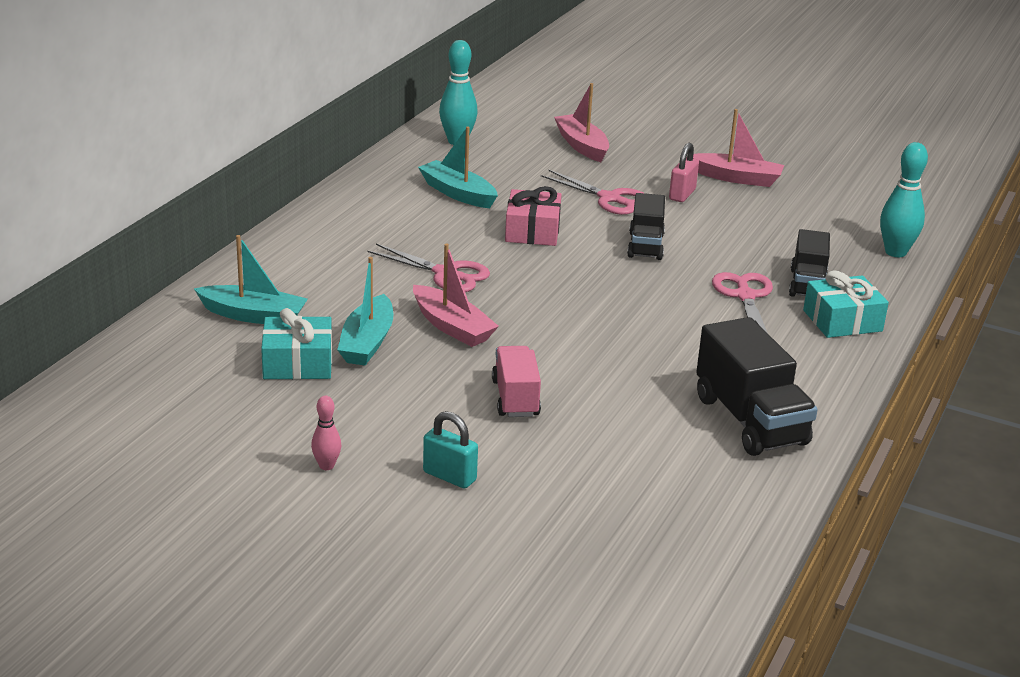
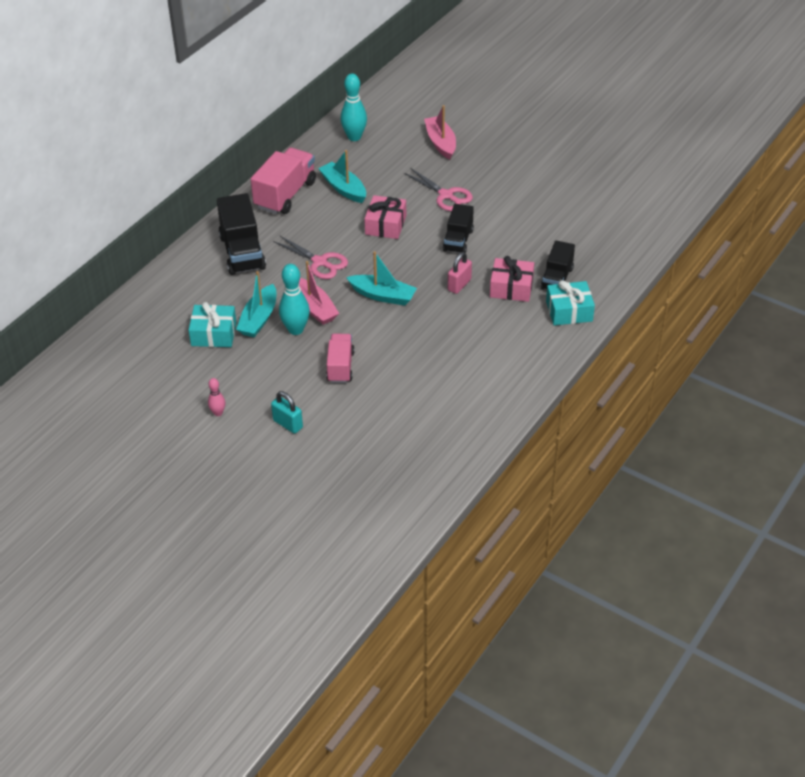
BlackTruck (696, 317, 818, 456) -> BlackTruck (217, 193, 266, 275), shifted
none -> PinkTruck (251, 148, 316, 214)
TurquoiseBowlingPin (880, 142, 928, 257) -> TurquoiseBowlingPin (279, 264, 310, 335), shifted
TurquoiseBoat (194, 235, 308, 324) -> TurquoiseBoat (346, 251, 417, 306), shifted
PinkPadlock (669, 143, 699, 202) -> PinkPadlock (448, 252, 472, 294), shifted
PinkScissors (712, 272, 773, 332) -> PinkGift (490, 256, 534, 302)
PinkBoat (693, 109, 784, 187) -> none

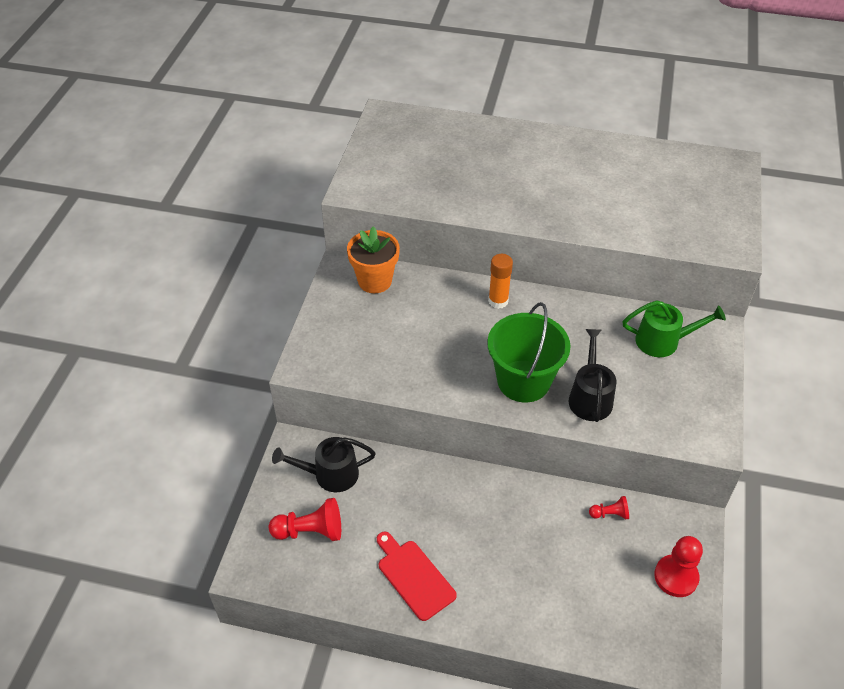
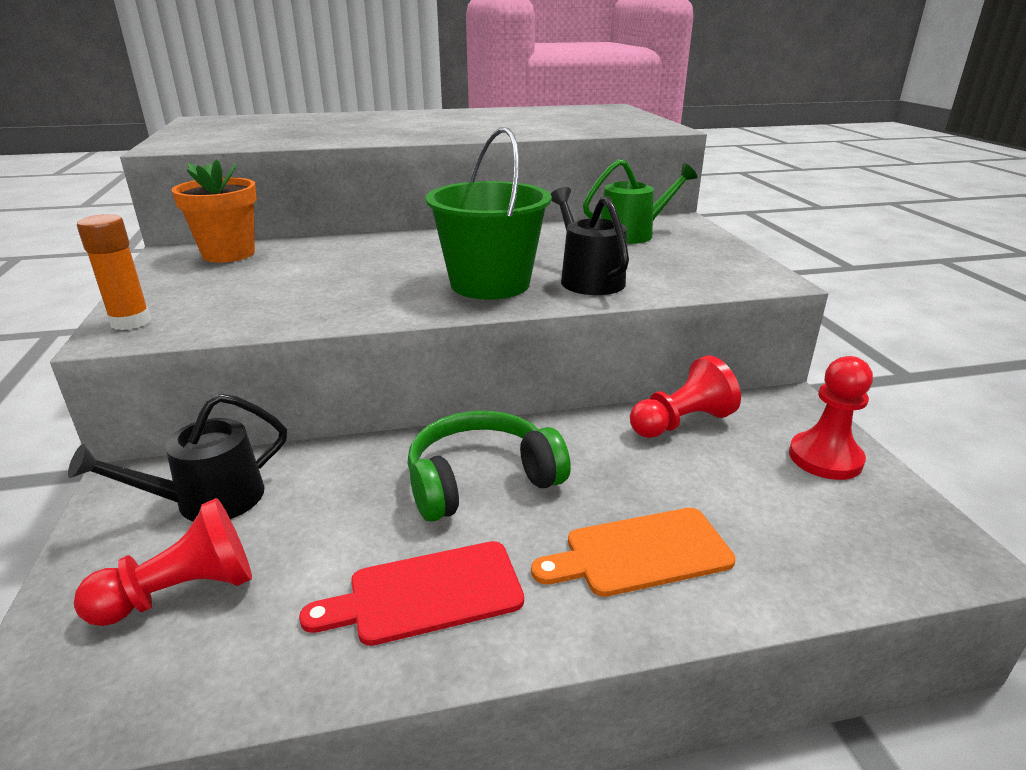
OrangeGlueStick (488, 254, 513, 309) -> OrangeGlueStick (77, 214, 151, 330), shifted
RedCuttingBoard (377, 532, 457, 621) -> RedCuttingBoard (299, 541, 524, 646), 45 degrees counterclockwise
none -> GreenHeadphones (408, 411, 571, 522)
none -> OrangeCuttingBoard (531, 508, 736, 597)
RedPawn (589, 496, 629, 520) -> RedPawn (630, 356, 741, 438), x1.79

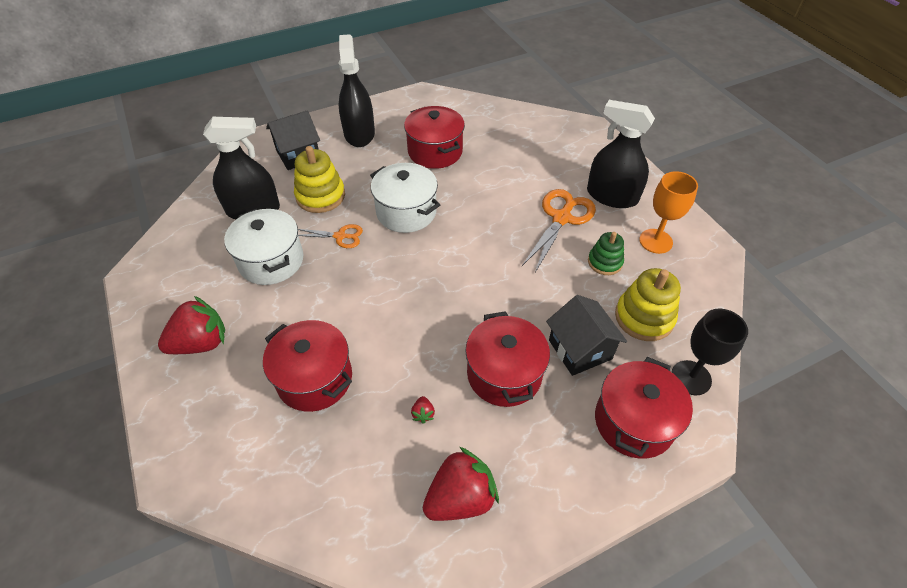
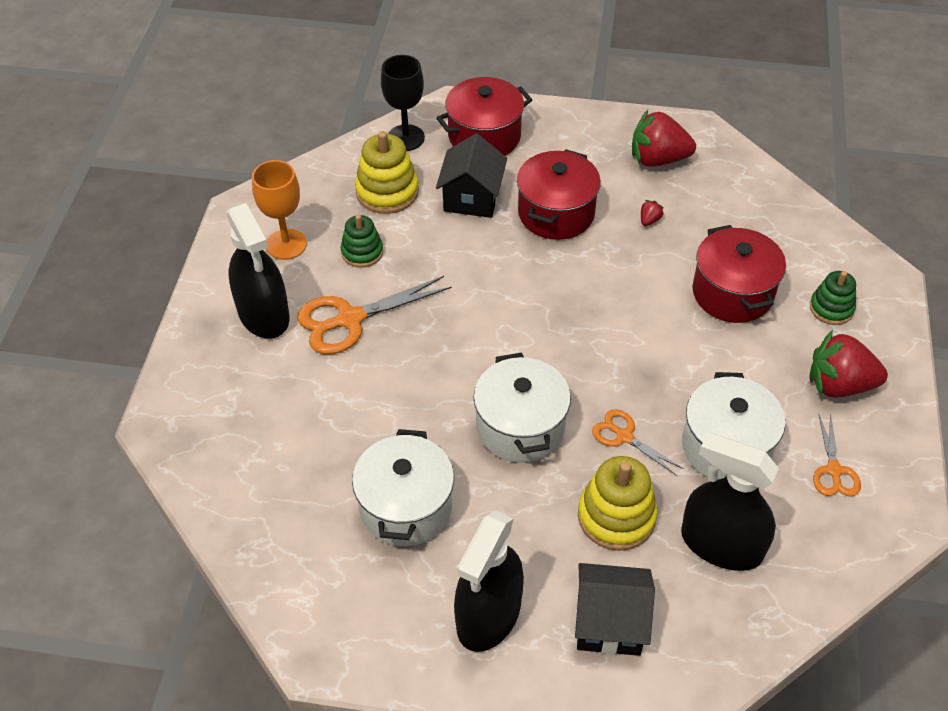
RedPot (404, 106, 465, 169) -> WhitePot (352, 429, 454, 546)
none -> GreenStackingToy (810, 271, 856, 325)
none -> OrangeScissors (813, 413, 861, 497)

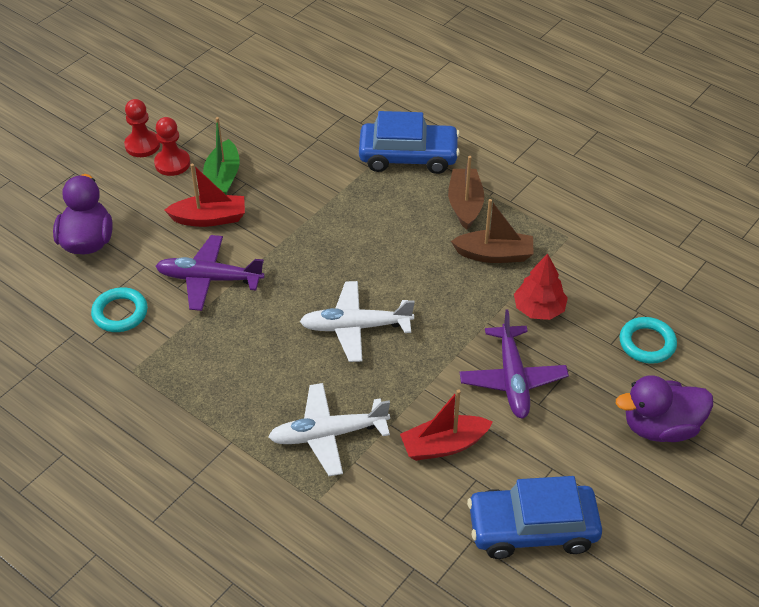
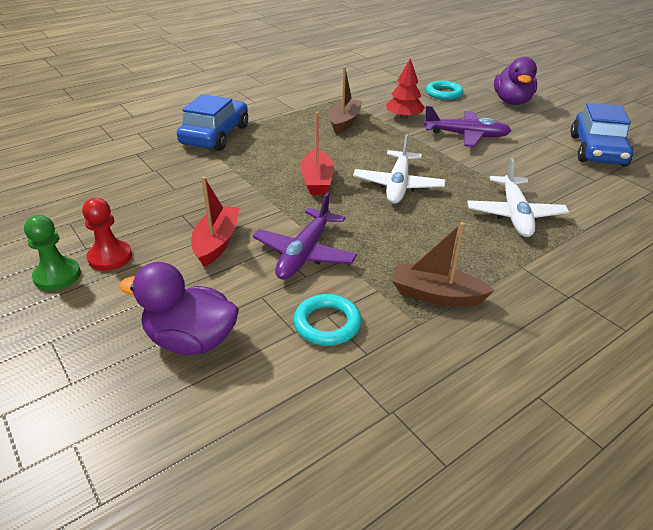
RedPawn (124, 99, 160, 157) -> GreenPawn (24, 215, 81, 291)
RedBoat (400, 389, 493, 461) -> RedBoat (300, 112, 334, 195), shifted
BrownBoat (448, 156, 484, 230) -> BrownBoat (392, 222, 494, 306), shifted
GreenBoat (203, 117, 240, 195) -> none

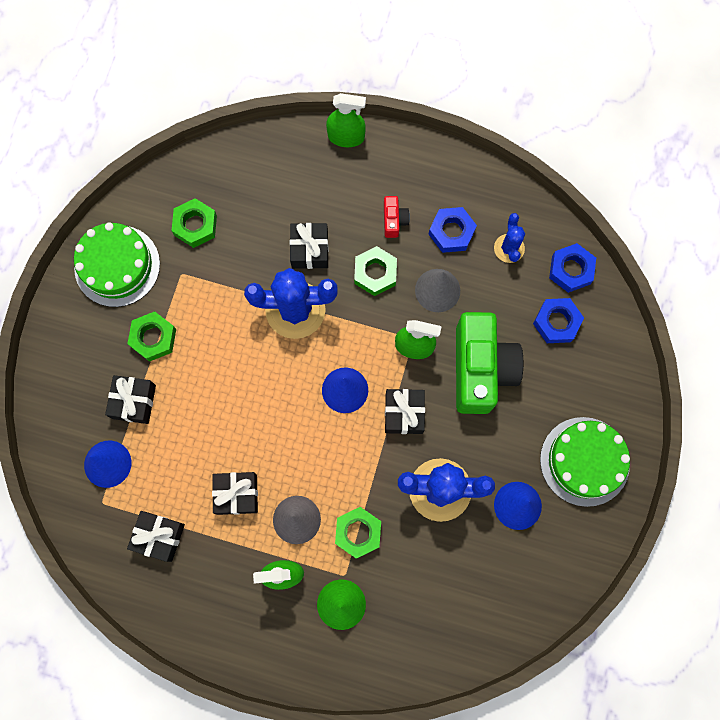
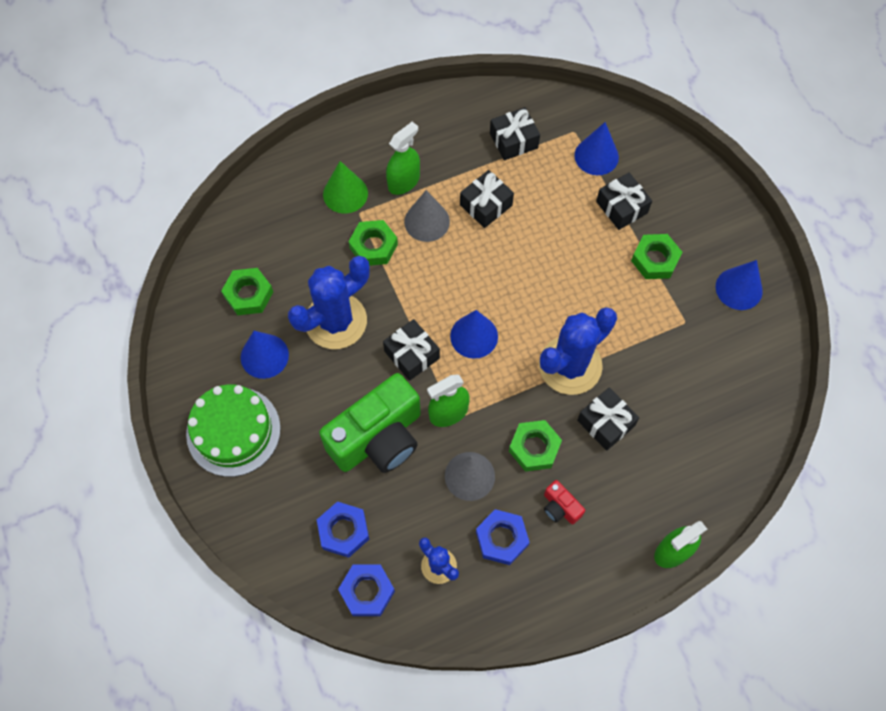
GreenNut (171, 198, 217, 248) -> GreenNut (221, 268, 273, 315), shifted
GreenCamera (456, 312, 524, 414) -> GreenCamera (319, 373, 421, 473), 90 degrees counterclockwise
GreenCake (74, 222, 160, 307) -> BlueCone (716, 260, 763, 310)

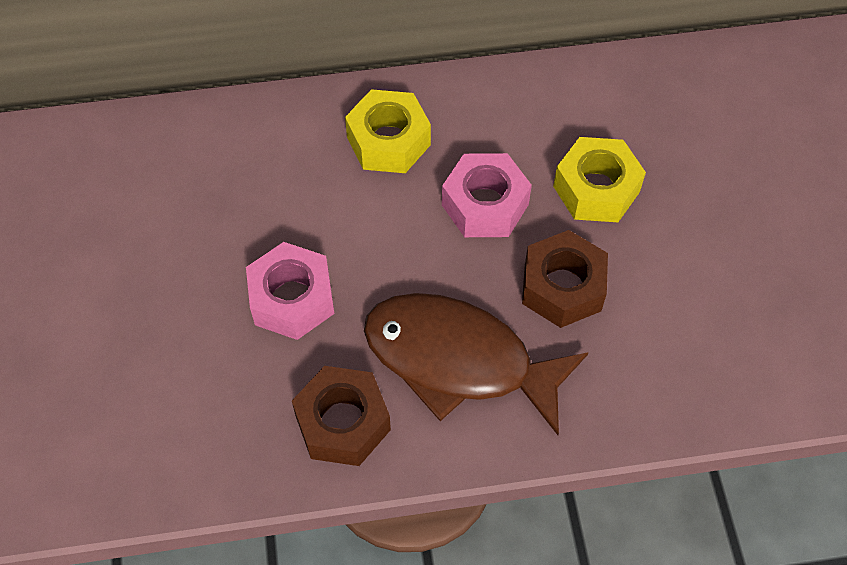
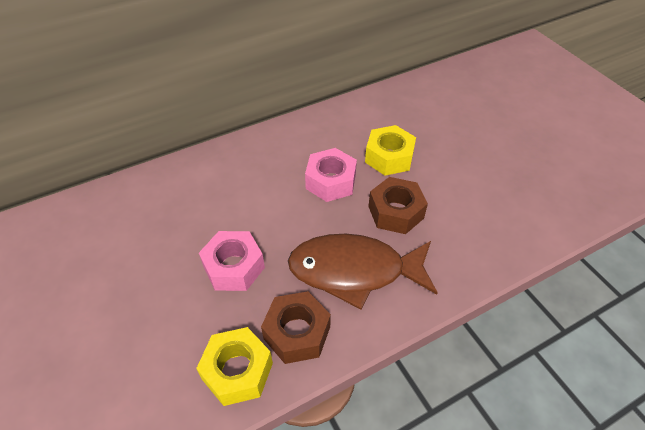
YellowNut (345, 89, 431, 173) -> YellowNut (196, 327, 273, 406), shifted

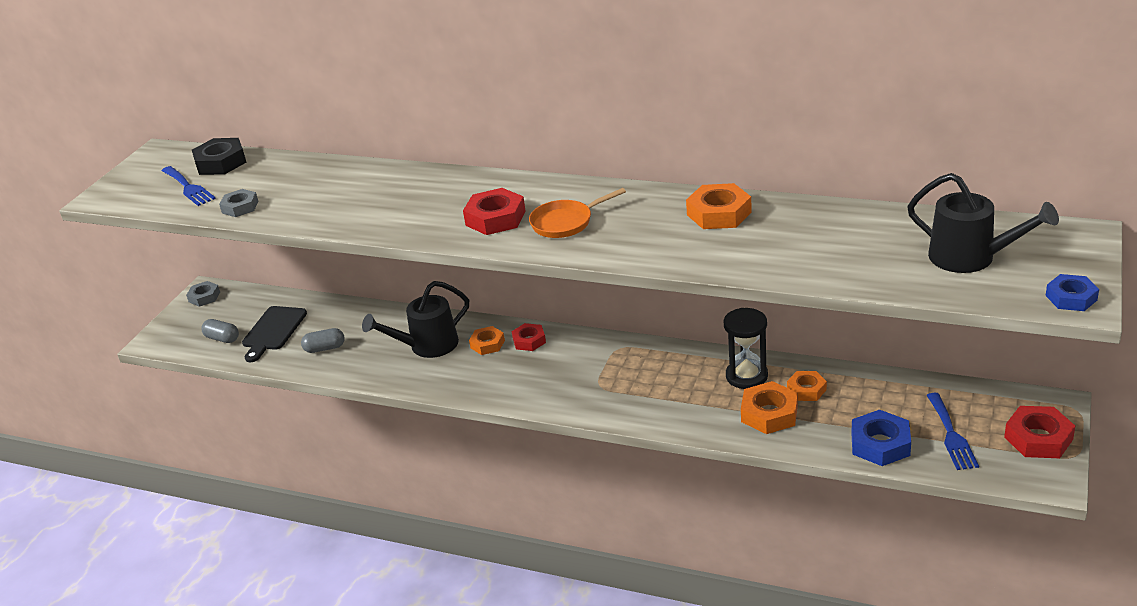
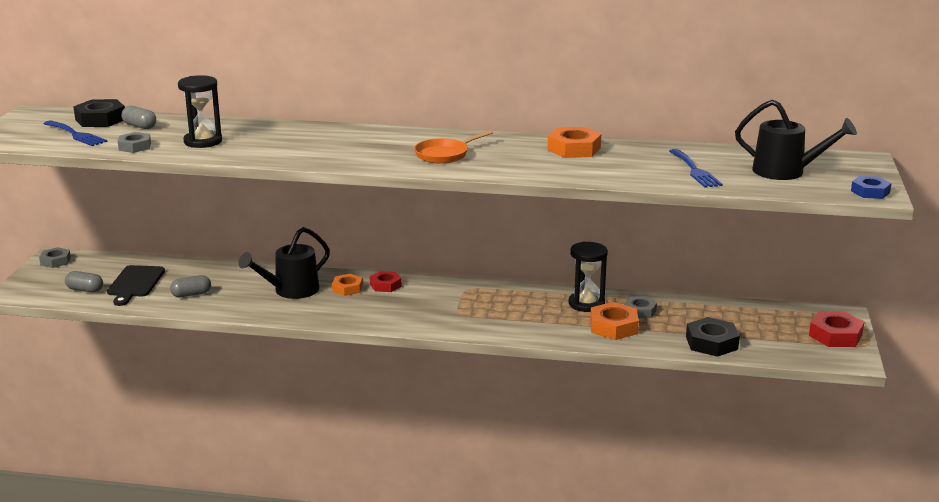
none -> GreyCapsule (121, 106, 156, 129)
none -> BlackHourglass (178, 75, 222, 148)
OrangeNut (787, 371, 827, 401) -> GreyNut (624, 296, 657, 318)
BlueFork (927, 393, 979, 470) -> BlueFork (669, 149, 723, 188), shifted
BlueNut (851, 410, 911, 466) -> BlackNut (686, 317, 740, 357)
RedNut (463, 188, 526, 235) -> none

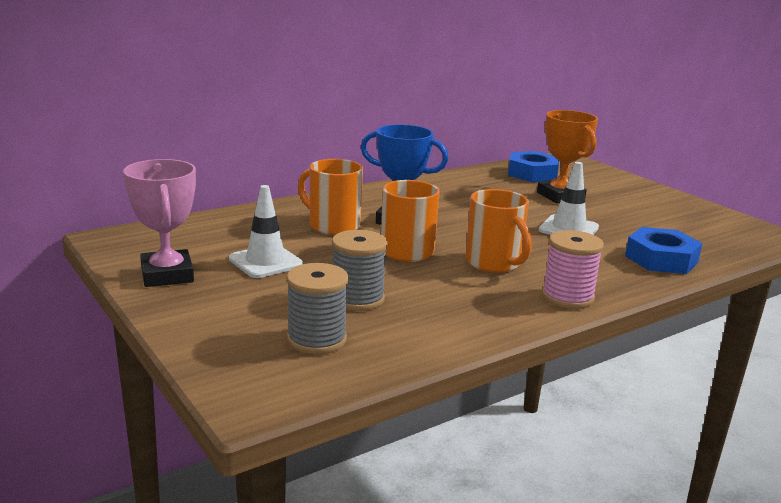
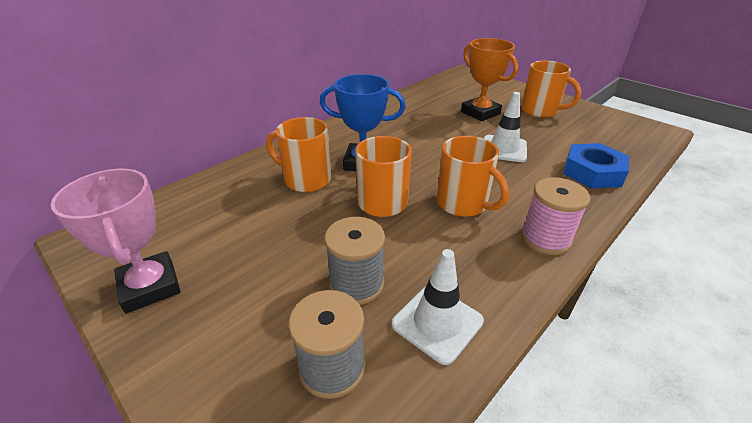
WhiteTrafficCone (229, 185, 303, 278) -> WhiteTrafficCone (392, 249, 484, 365), shifted
none -> OrangeMug (521, 61, 582, 118)
BlueNut (508, 151, 559, 182) -> none

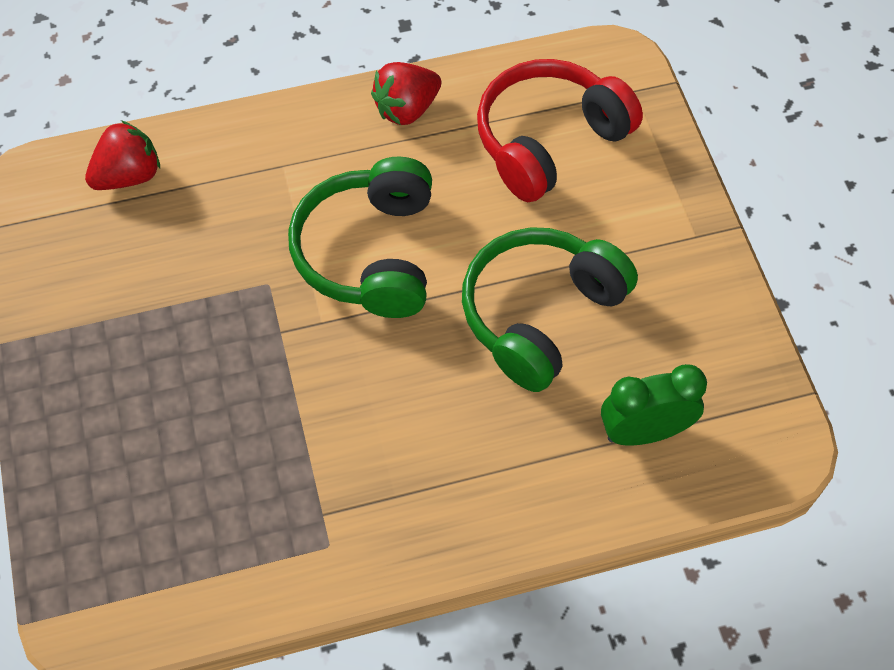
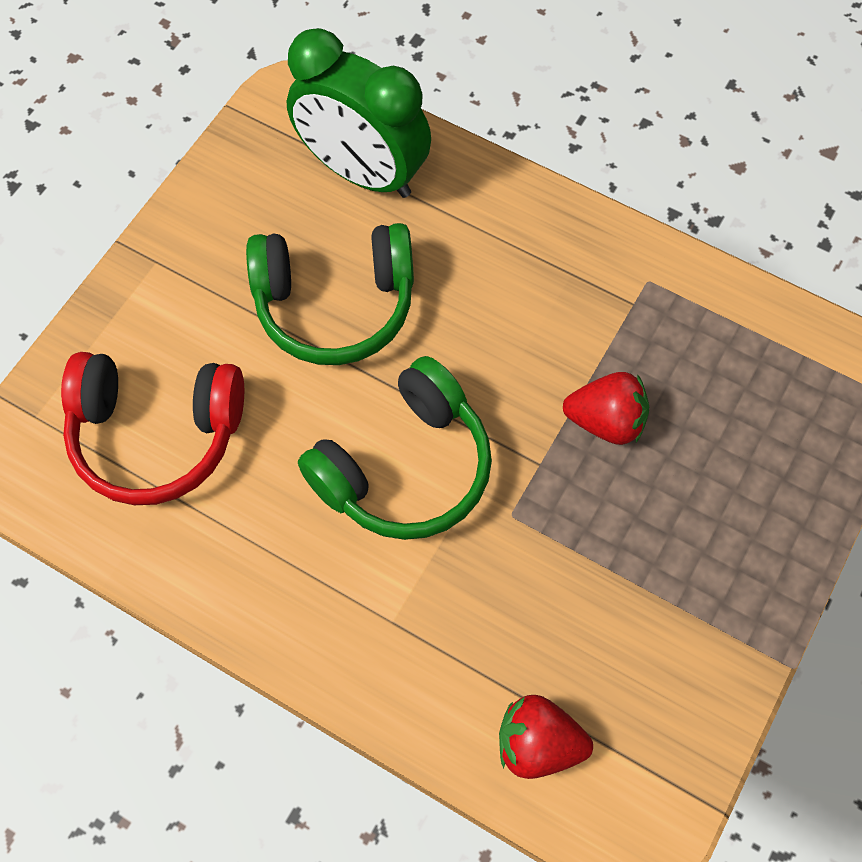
GreenClock (601, 364, 707, 446) -> GreenClock (287, 28, 431, 198), x1.58
RedStrawberry (371, 62, 442, 125) -> RedStrawberry (563, 372, 649, 445), shifted

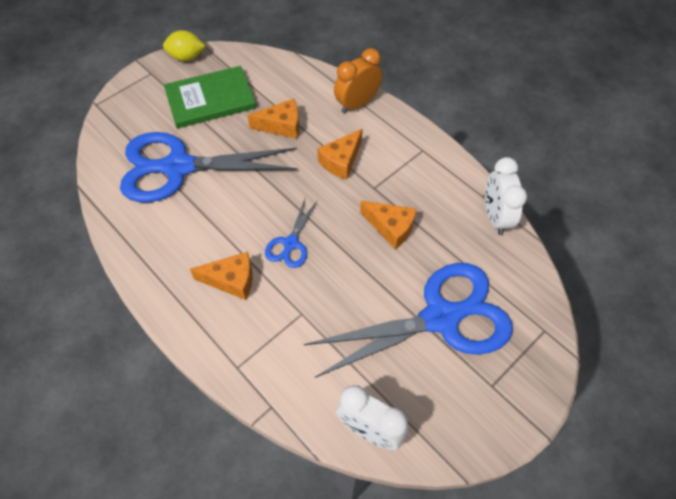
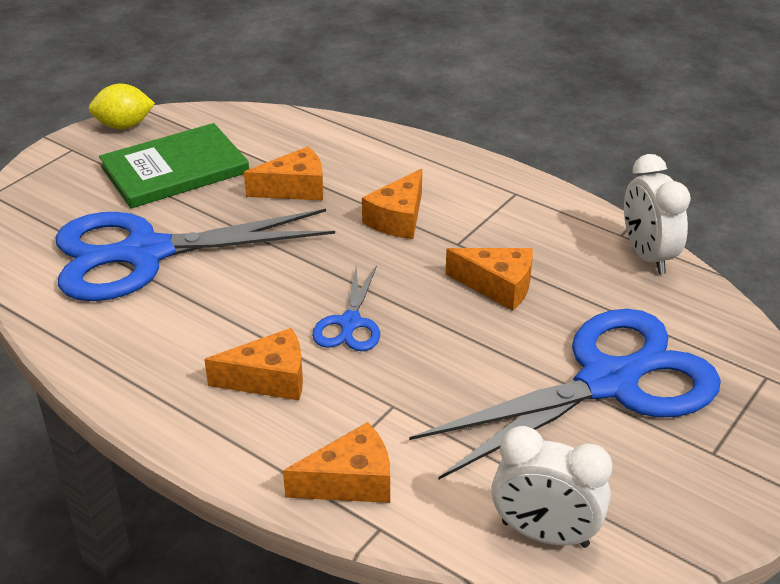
none -> OrangeCheese (283, 422, 390, 503)
OrangeClock (334, 48, 382, 113) -> none

